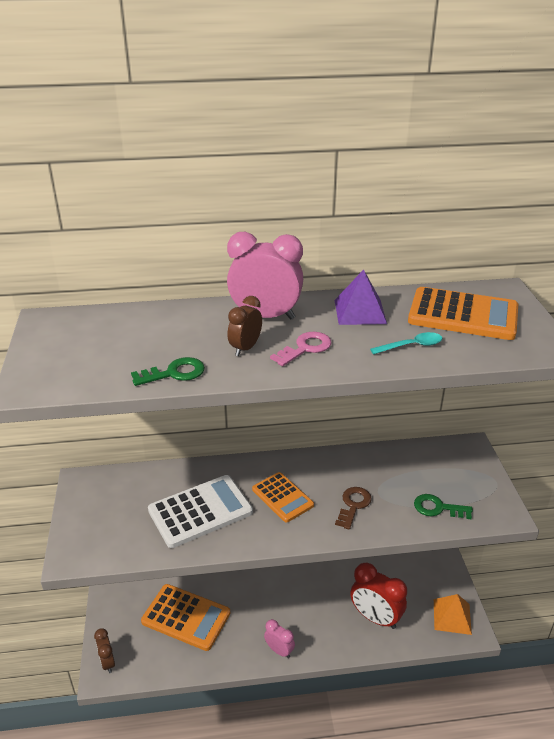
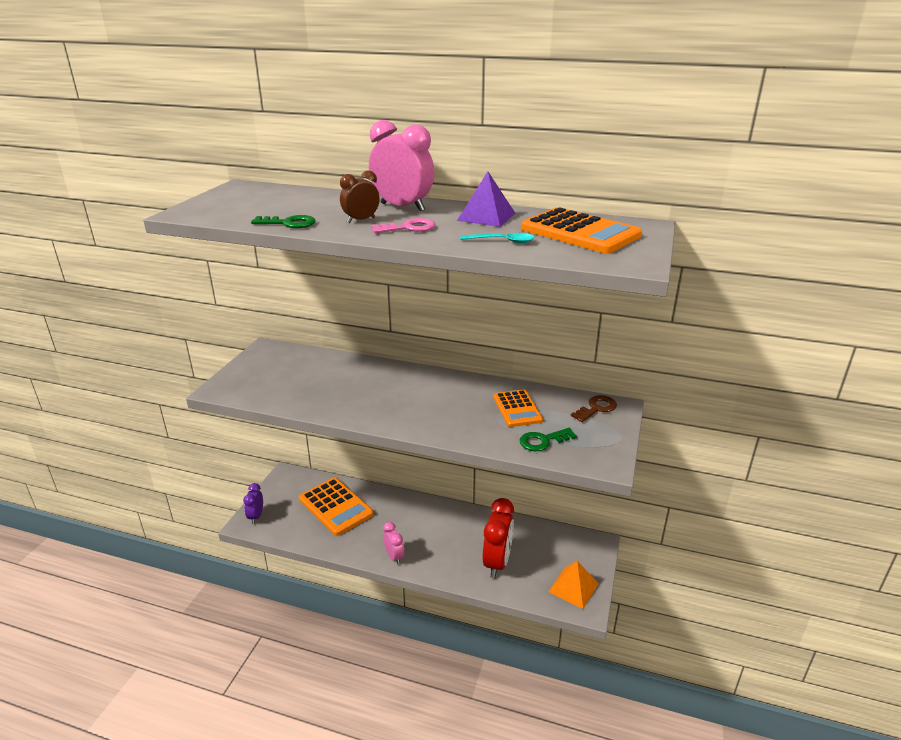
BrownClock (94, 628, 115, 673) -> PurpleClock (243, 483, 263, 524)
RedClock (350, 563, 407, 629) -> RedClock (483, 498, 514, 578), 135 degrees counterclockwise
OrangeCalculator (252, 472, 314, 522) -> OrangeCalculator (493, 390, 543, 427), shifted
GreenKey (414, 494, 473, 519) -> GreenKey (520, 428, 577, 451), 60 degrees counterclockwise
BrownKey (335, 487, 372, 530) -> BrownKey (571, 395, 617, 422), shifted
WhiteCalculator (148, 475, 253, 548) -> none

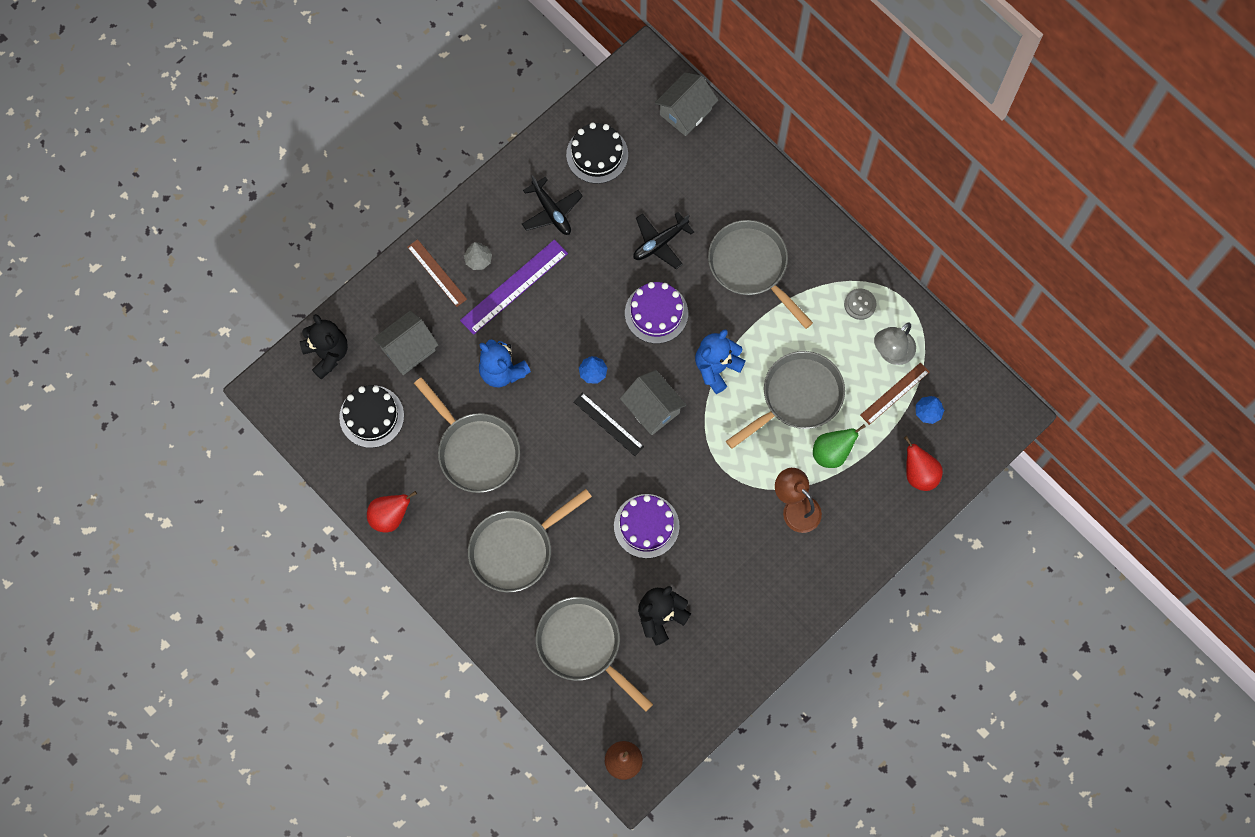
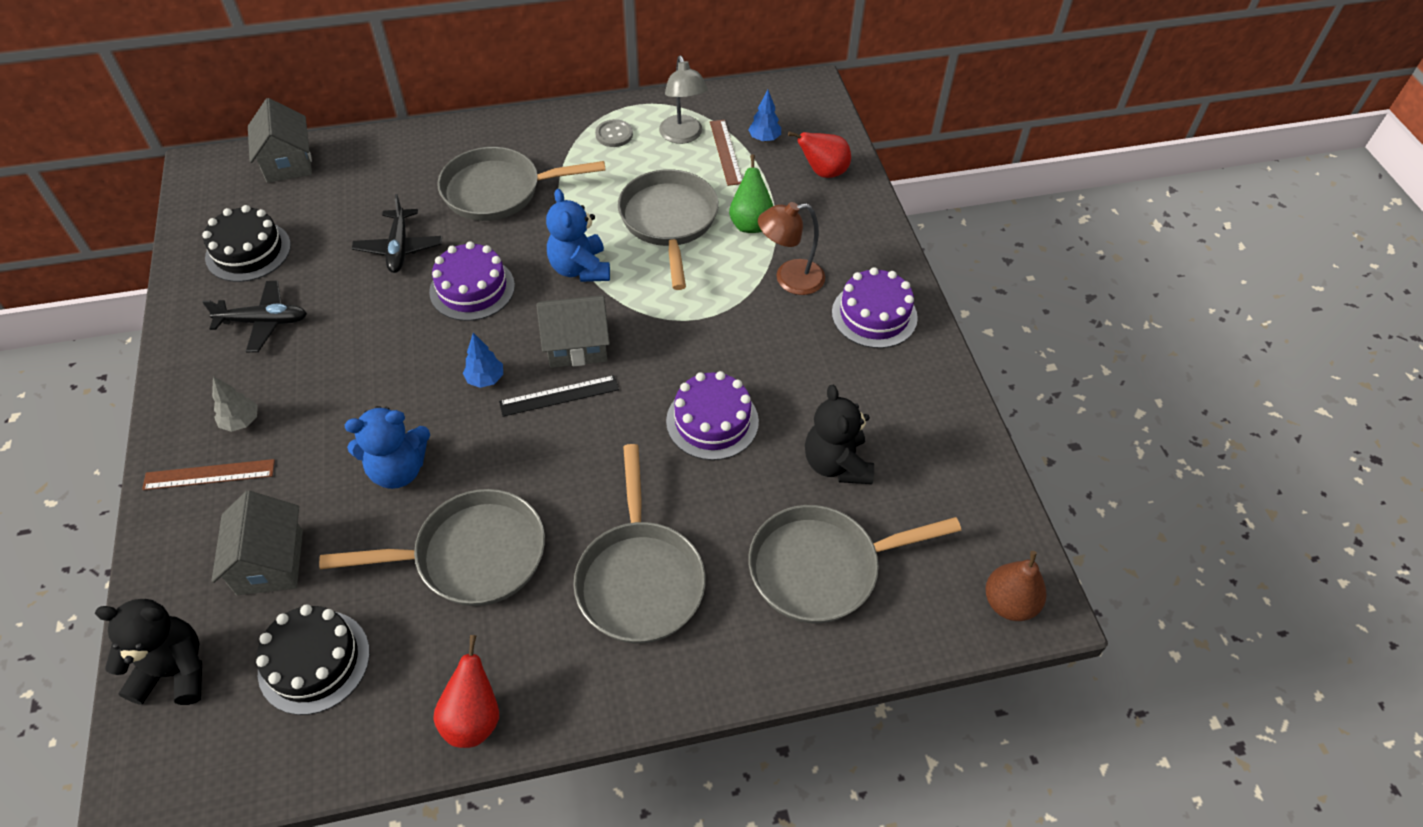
none -> PurpleCake (832, 267, 918, 348)
PurpleRuler (460, 239, 568, 335) -> none

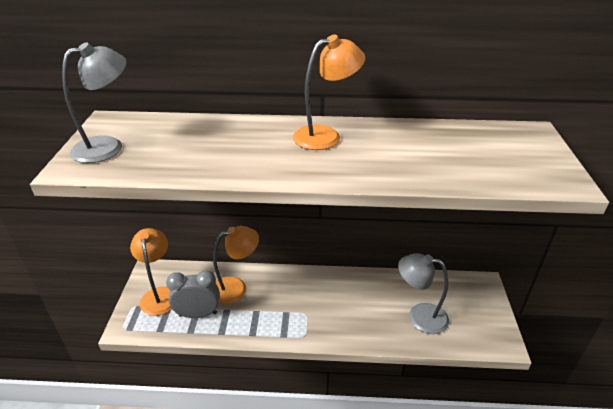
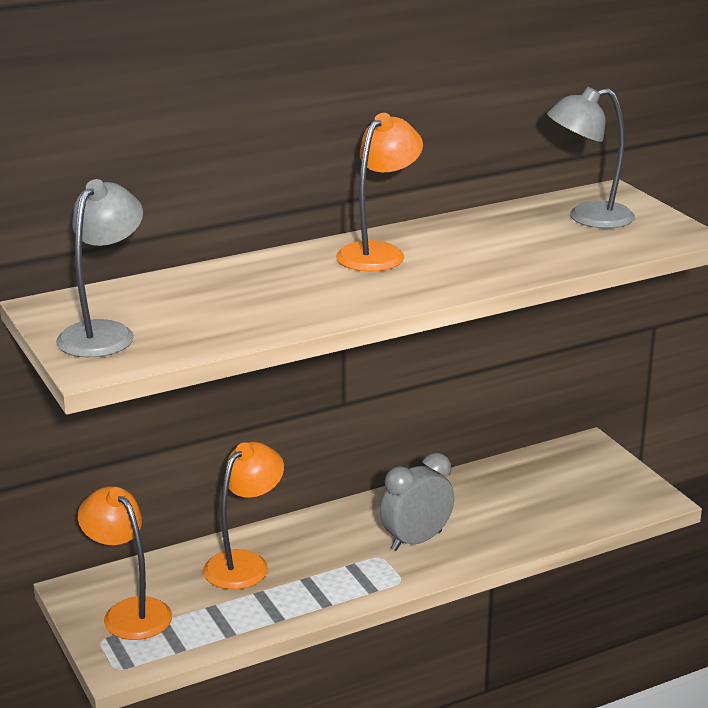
GreyClock (166, 270, 220, 318) -> GreyClock (380, 453, 455, 551), shifted
GreyLamp (398, 253, 449, 334) -> GreyLamp (547, 87, 635, 229), shifted

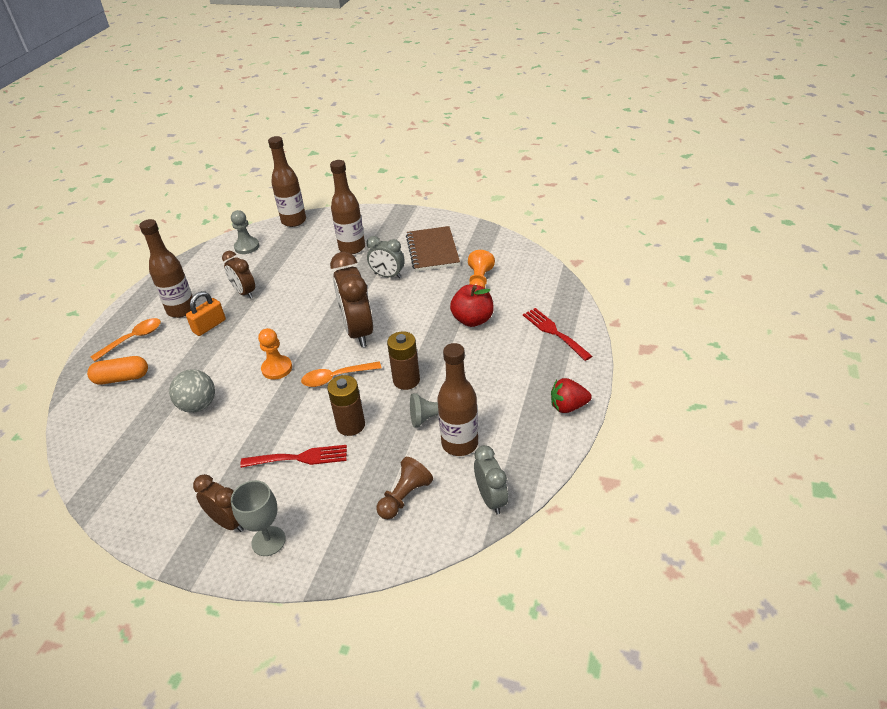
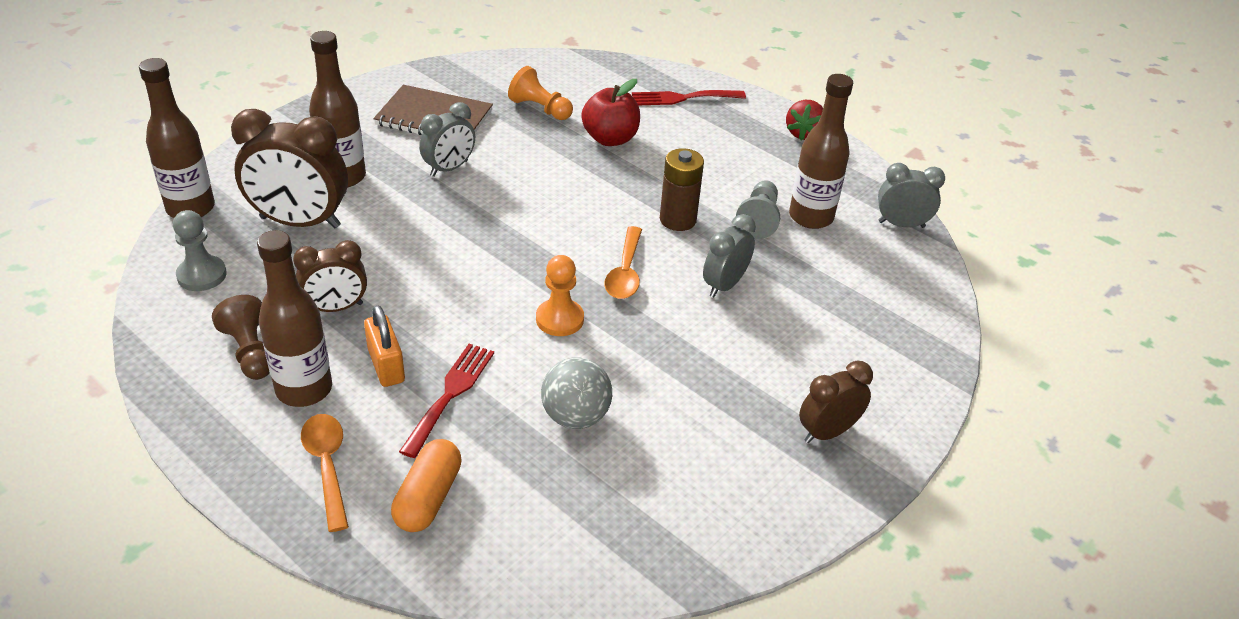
BrownPawn (377, 457, 433, 519) -> BrownPawn (212, 295, 270, 380), shifted
BrownClock (330, 252, 373, 347) -> BrownClock (231, 109, 348, 228), shifted
RedFork (240, 445, 347, 468) -> RedFork (399, 344, 494, 458), shifted
BrownBattery (327, 375, 365, 436) -> GreyClock (703, 214, 756, 297)
GreyGoblet (231, 480, 286, 556) -> none

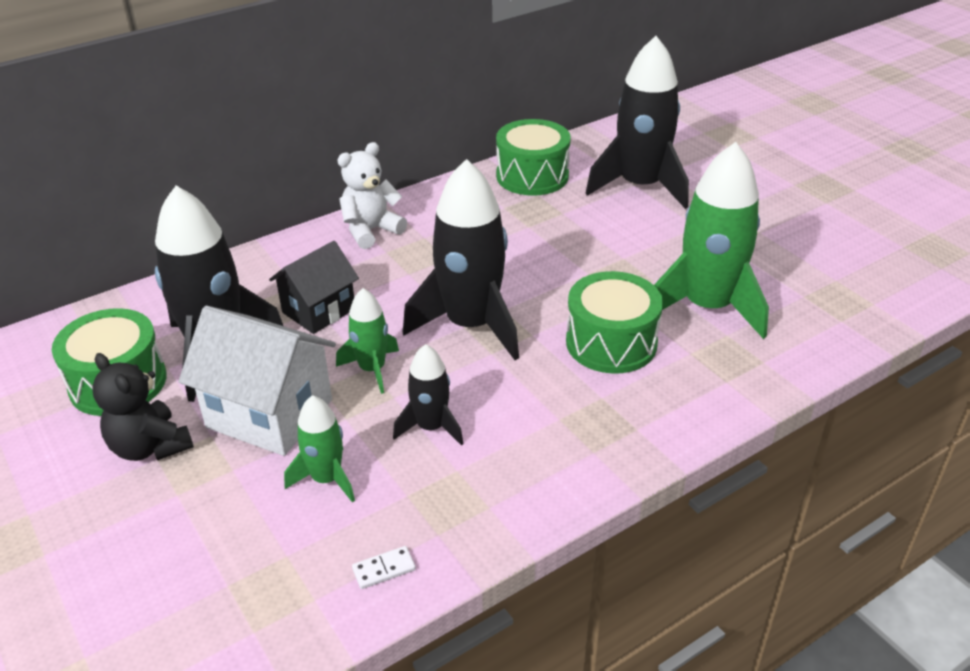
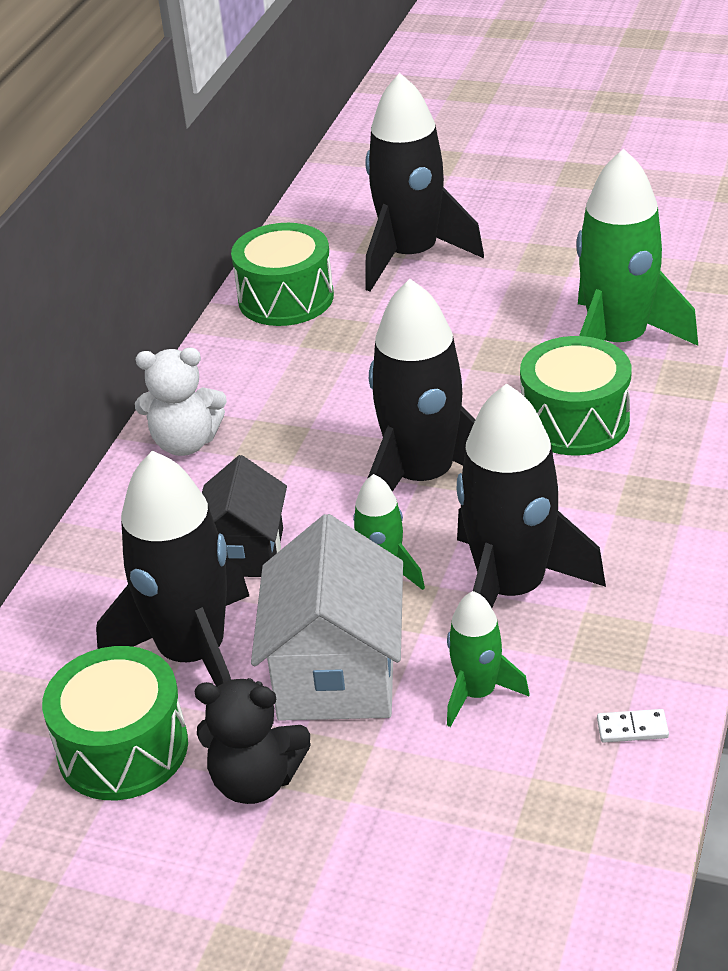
WhiteTeddyBear (338, 142, 407, 249) -> WhiteTeddyBear (135, 348, 227, 456), 105 degrees counterclockwise
WhiteHouse (178, 306, 336, 456) -> WhiteHouse (251, 514, 403, 721), 75 degrees counterclockwise
BlackRocket (393, 344, 464, 446) -> BlackRocket (456, 383, 606, 608), x1.94
WhiteDomino (352, 546, 416, 589) -> WhiteDomino (597, 709, 669, 743), 60 degrees clockwise

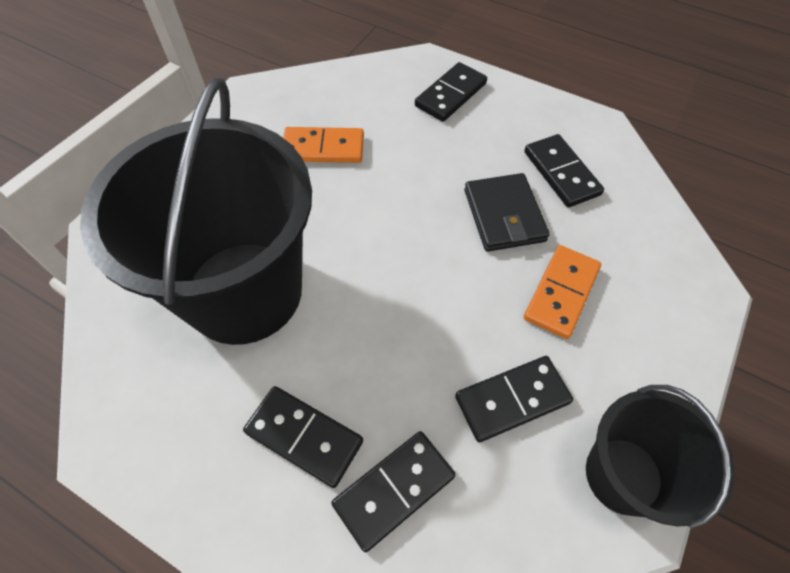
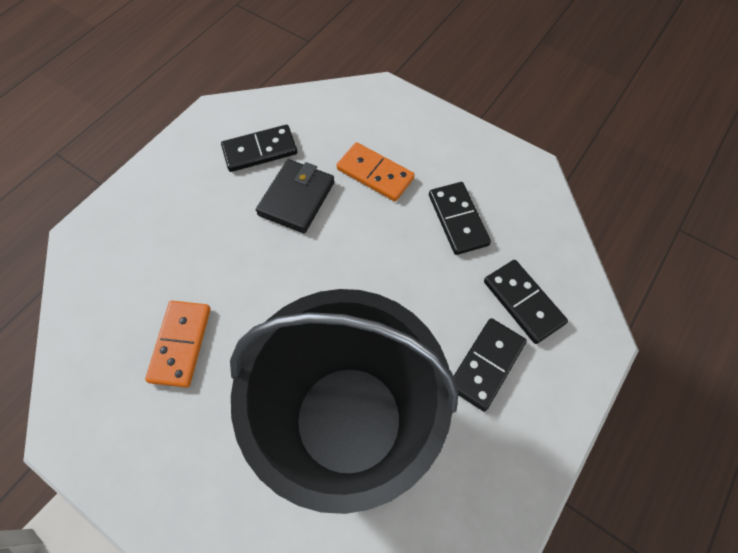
BlackWallet (464, 173, 550, 252) -> BlackWallet (256, 159, 335, 233), 60 degrees counterclockwise
BlackDomino (415, 62, 487, 122) -> none
BlackBucket (586, 385, 735, 529) -> none

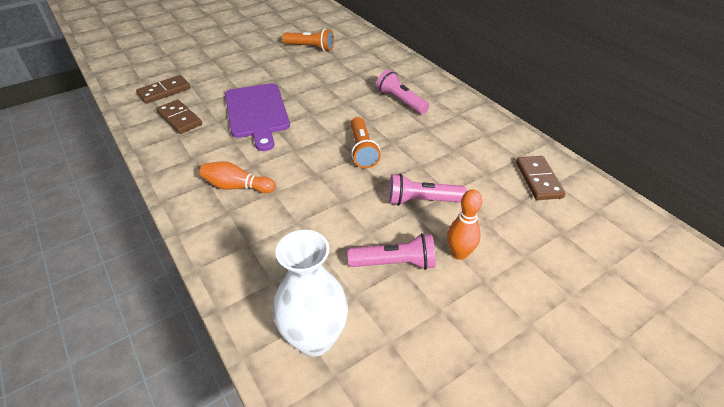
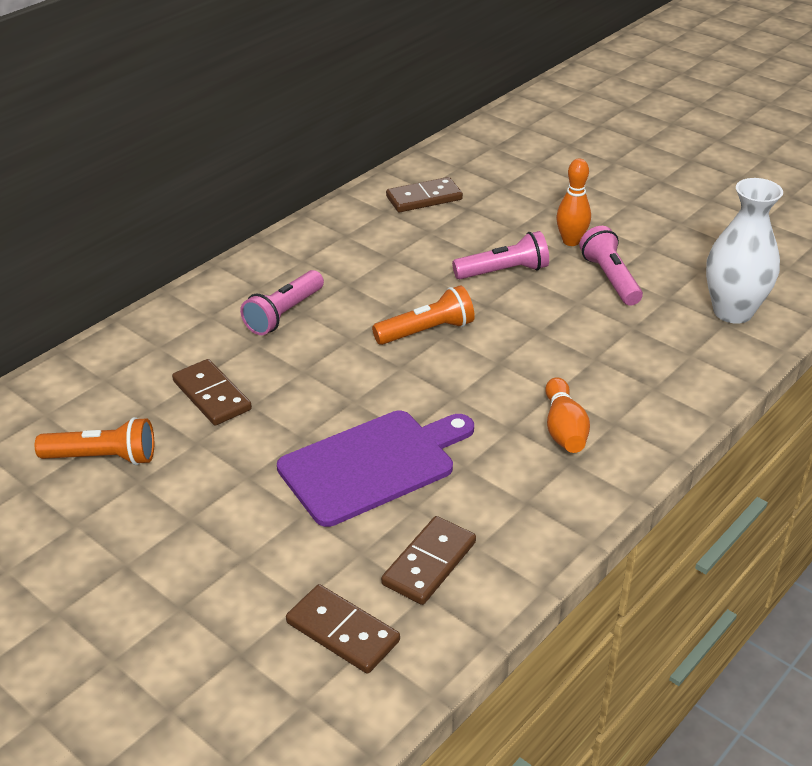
OrangeFlashlight (282, 29, 334, 51) -> OrangeFlashlight (35, 417, 154, 465), 90 degrees clockwise
none -> BrownDomino (172, 359, 252, 425)
PinkFlashlight (389, 174, 467, 206) -> PinkFlashlight (452, 231, 549, 279), 90 degrees counterclockwise

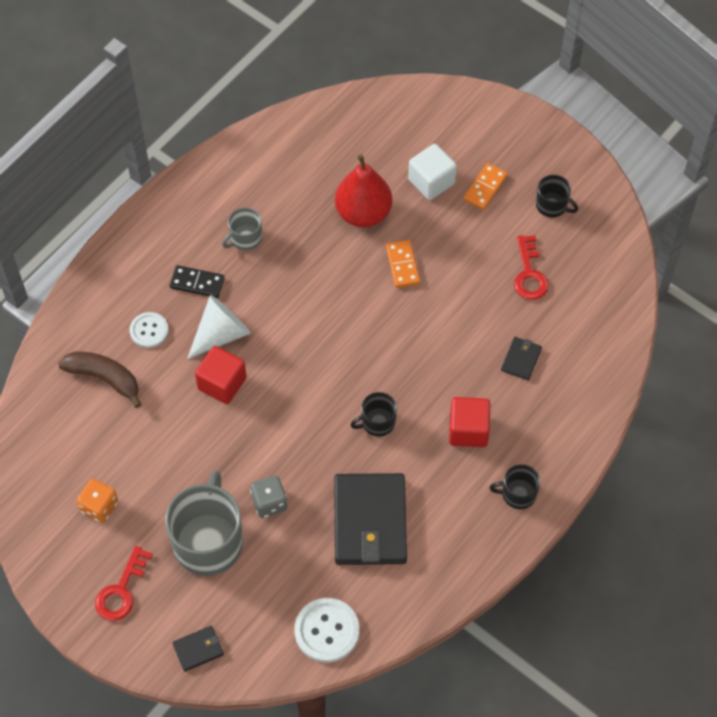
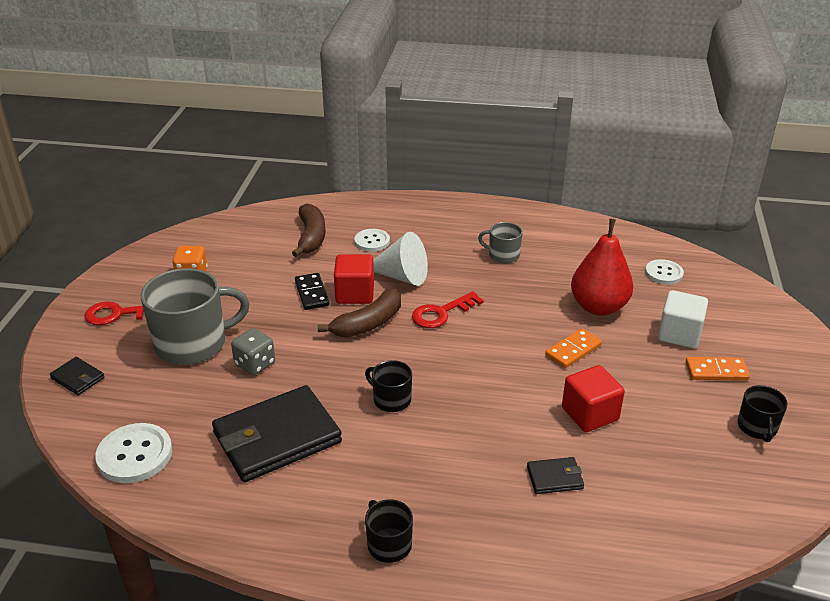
BlackDomino (170, 265, 225, 298) -> BlackDomino (295, 273, 330, 310), shifted
none -> BrownBanana (318, 289, 401, 337)
RedKey (514, 235, 549, 300) -> RedKey (412, 291, 484, 328), shifted
RedCube (449, 397, 490, 447) -> RedCube (562, 365, 625, 432), shifted
none -> WhiteButton (645, 259, 684, 285)

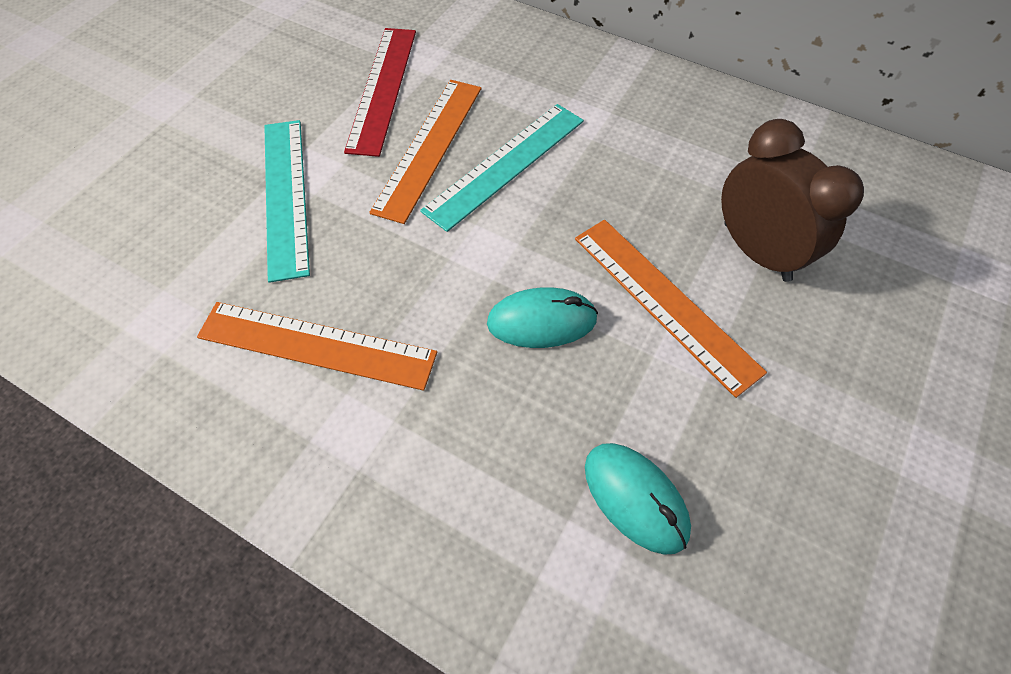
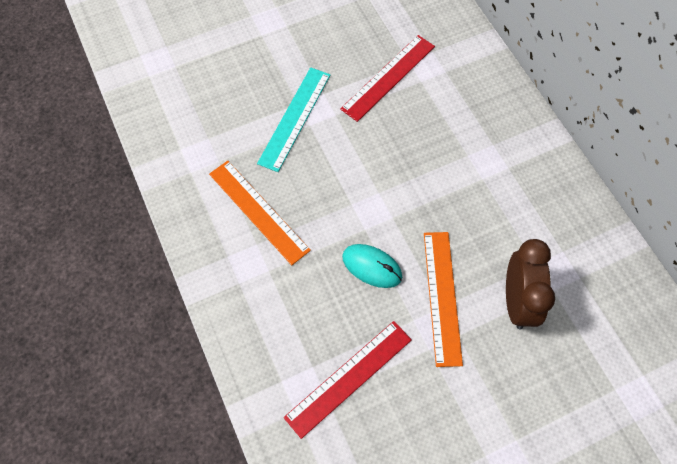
TurquoiseMouse (585, 443, 691, 555) -> RedRuler (284, 321, 412, 439)
OrangeRuler (369, 80, 481, 224) -> none
TurquoiseRuler (420, 104, 584, 232) -> none

